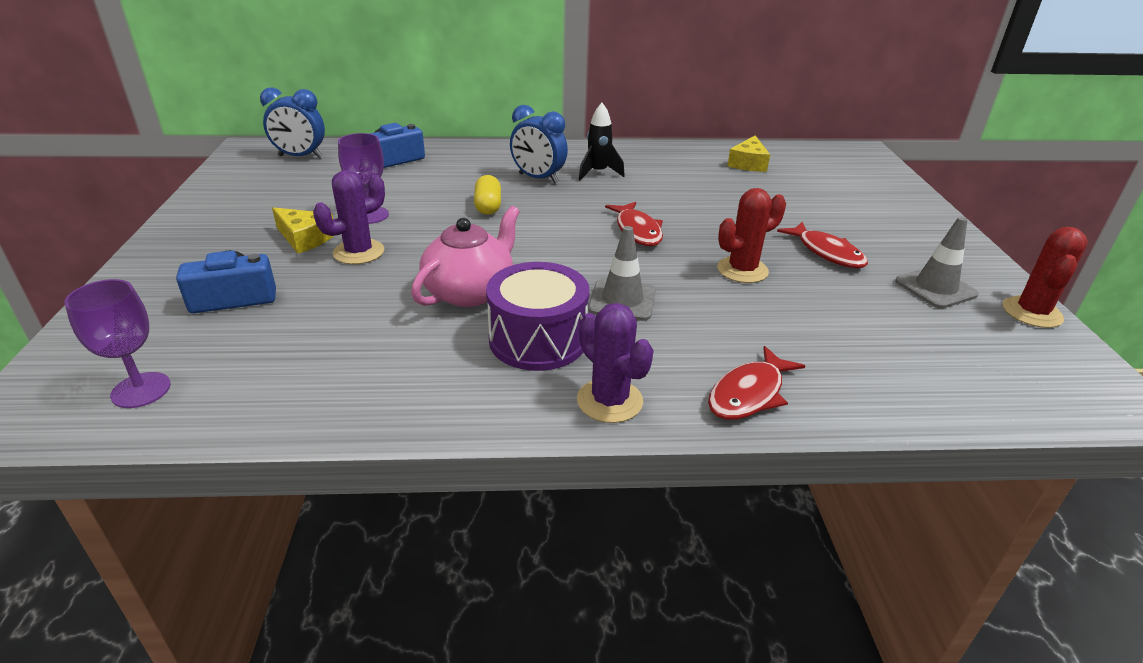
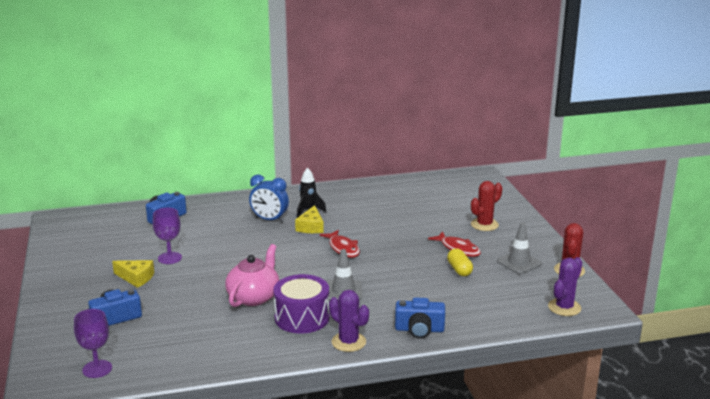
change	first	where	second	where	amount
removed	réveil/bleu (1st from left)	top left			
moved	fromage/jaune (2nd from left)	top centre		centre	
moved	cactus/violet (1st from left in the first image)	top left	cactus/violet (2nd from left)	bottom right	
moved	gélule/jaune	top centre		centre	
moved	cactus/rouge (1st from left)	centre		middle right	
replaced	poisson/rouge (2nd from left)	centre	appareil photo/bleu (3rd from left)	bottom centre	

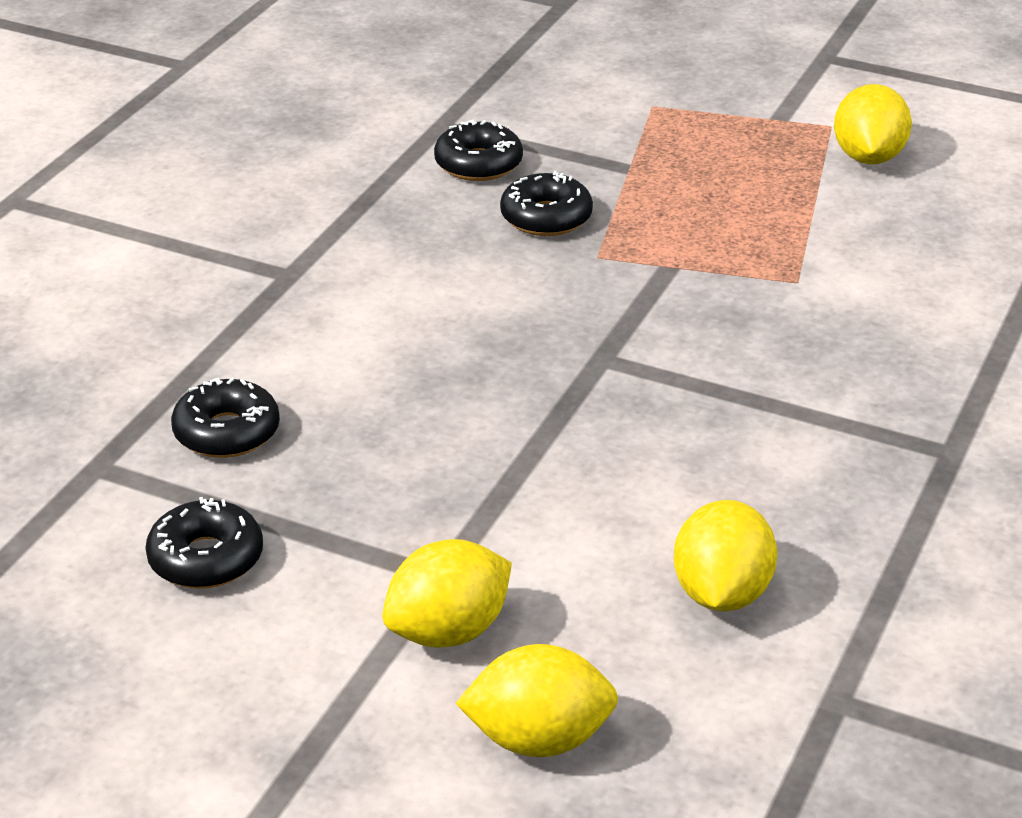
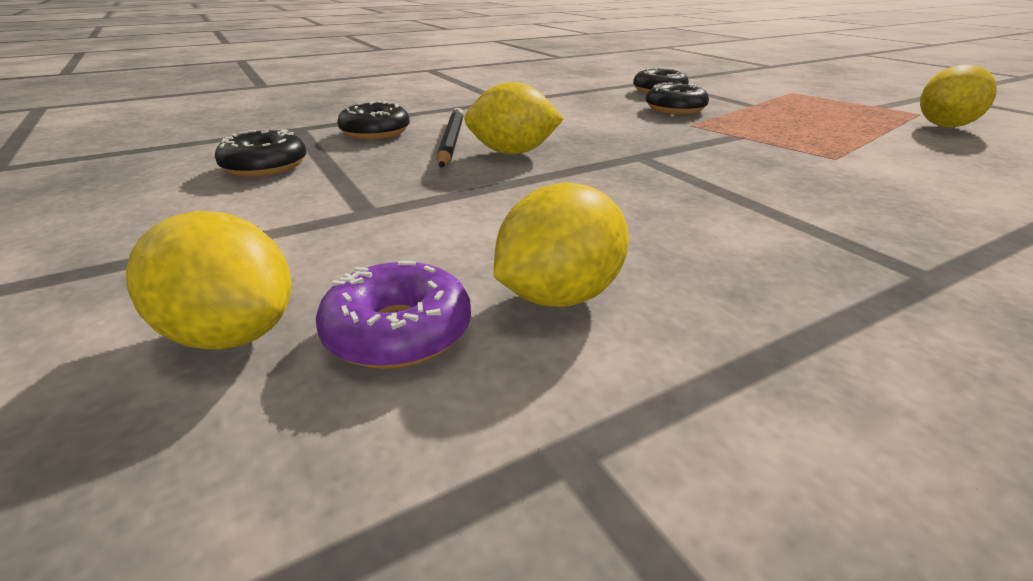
change	first	where	second	where	amount
moved	citron/jaune (1st from left in the first image)	bottom centre	citron/jaune (2nd from left)	top centre	
added			crayon/noir	top centre	
added			beignet/violet	centre	

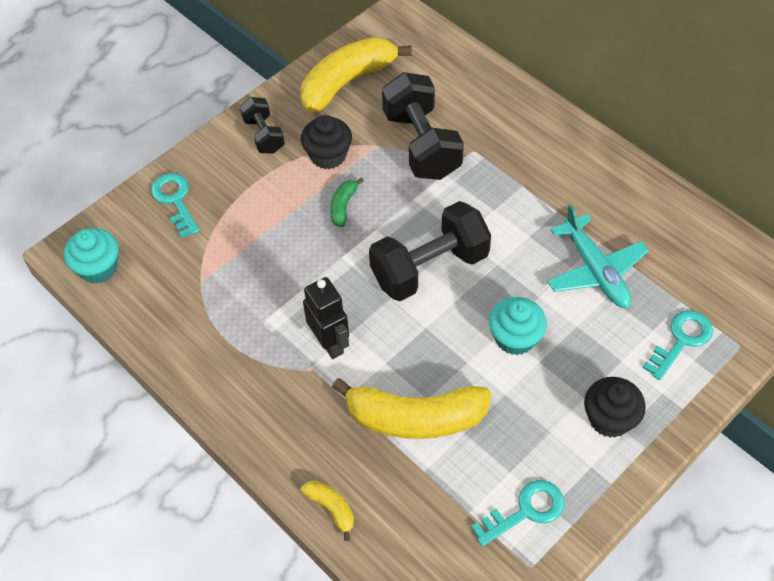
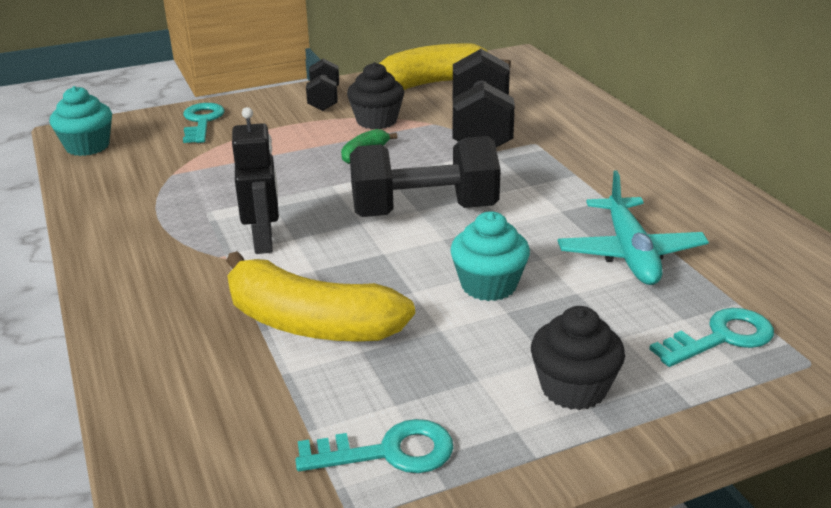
change	first	where	second	where	amount
removed	banane/jaune (1st from left)	bottom centre			

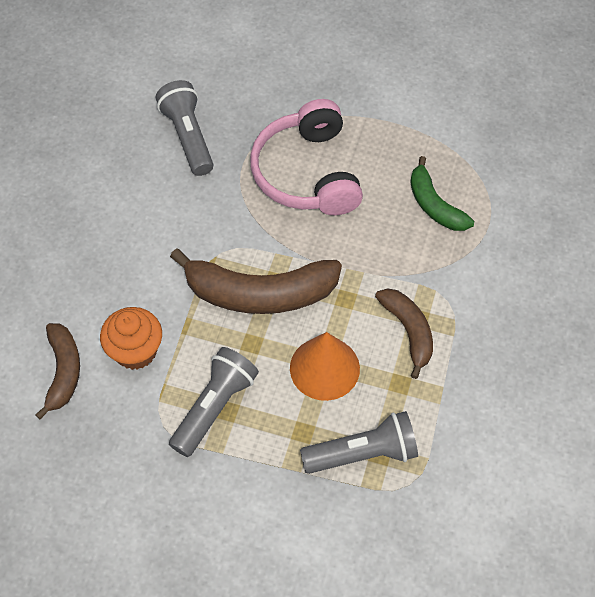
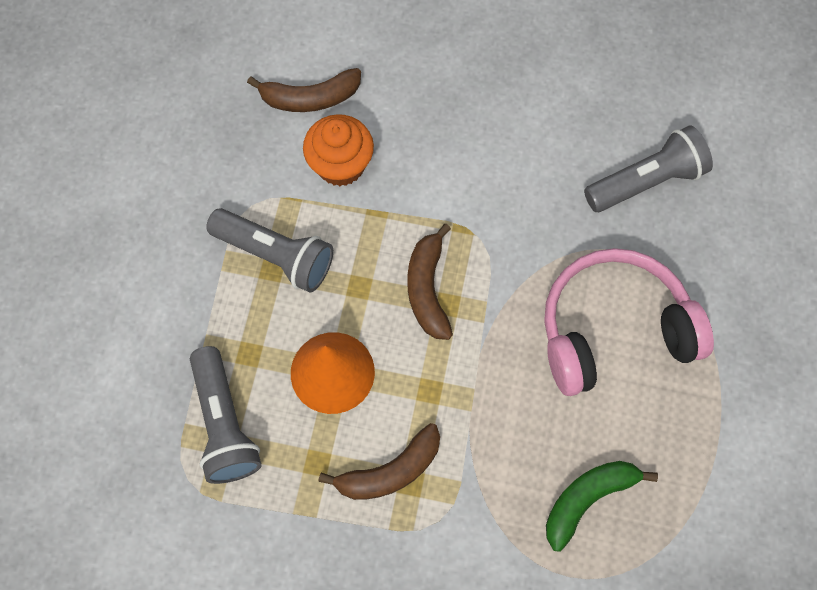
change	first	where	second	where	amount
resized	banane/marron (2nd from left in the first image)	centre	banane/marron (3rd from left)	centre	x0.58

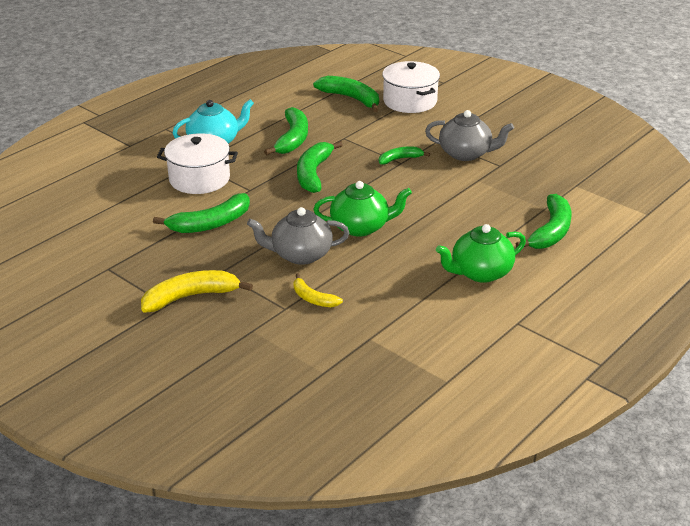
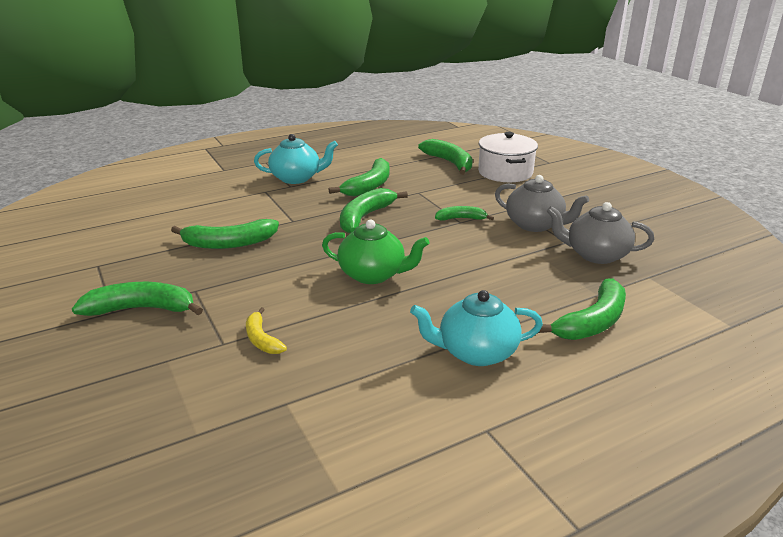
change	first	where	second	where	amount
removed	marmite/blanc (1st from left)	top left			
moved	théière/gris (1st from left in the first image)	centre	théière/gris (2nd from left)	middle right	
recoloured	théière/vert (2nd from left)	middle right	théière/turquoise (2nd from left)	centre	
recoloured	banane/jaune (1st from left)	middle left	banane/vert (1st from left)	middle left	

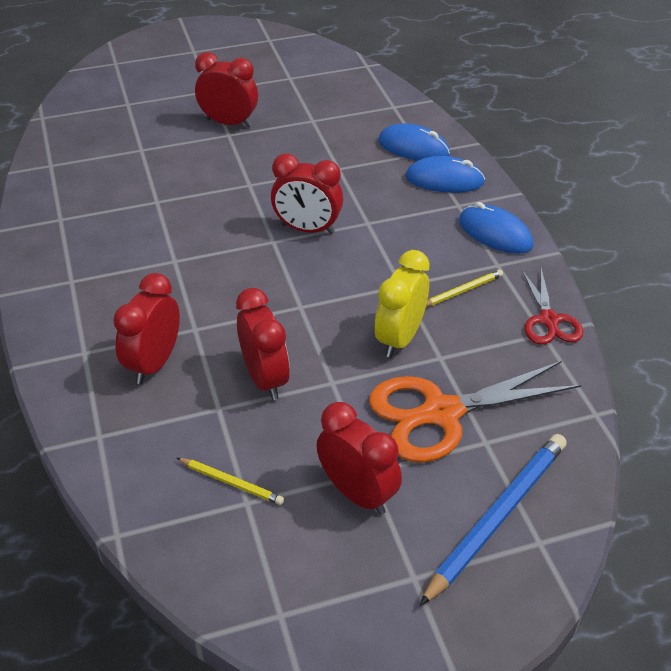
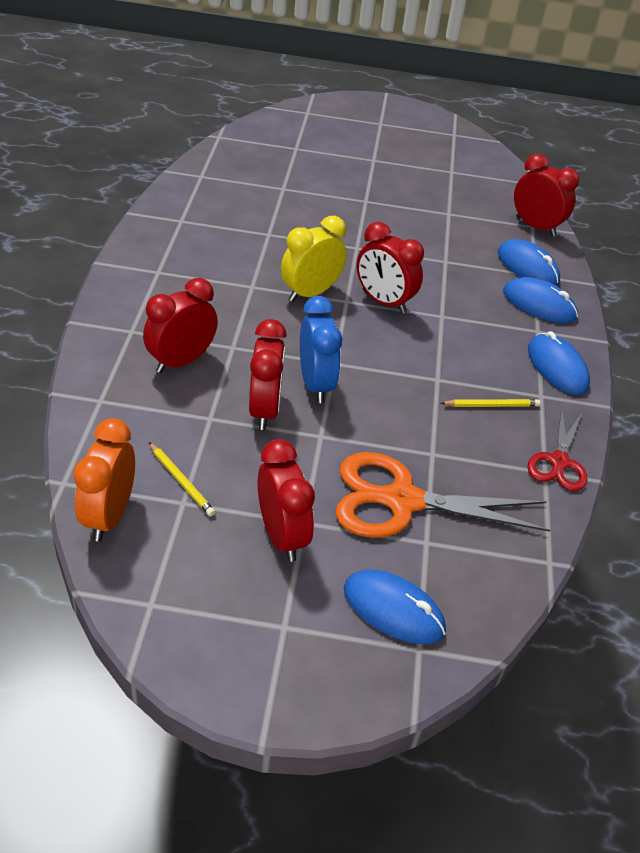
change	first	where	second	where	amount
moved	réveil/rouge (2nd from left in the first image)	top centre	réveil/rouge (5th from left)	top right	
moved	réveil/jaune	centre		top centre	
replaced	crayon/bleu	bottom right	souris/bleu (1st from left)	bottom centre	
added			réveil/bleu	centre	
added			réveil/orange	middle left	

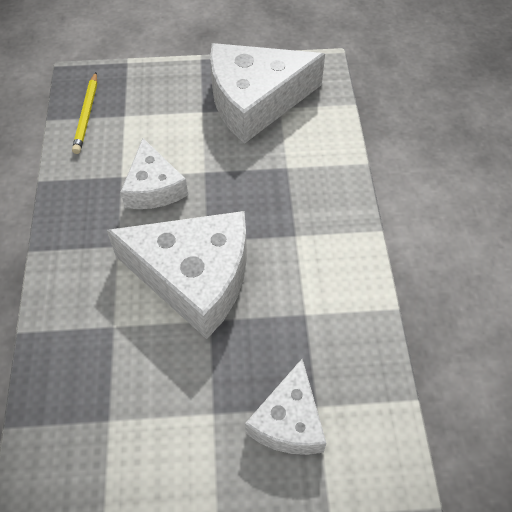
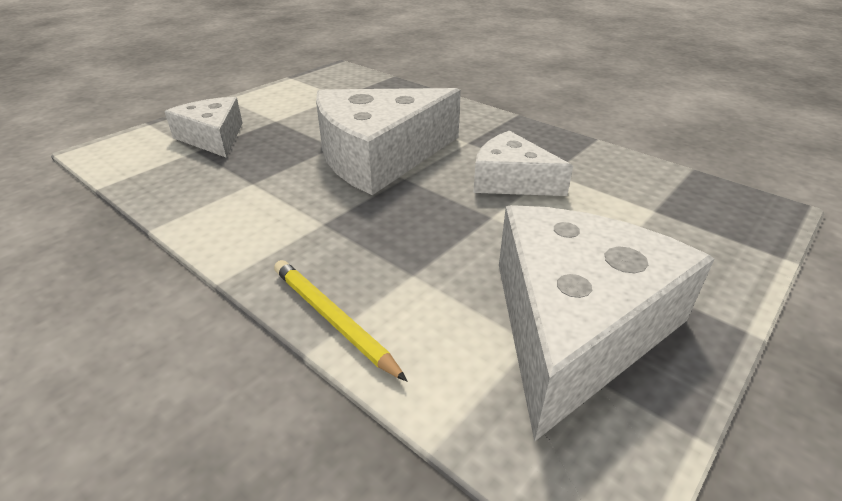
change	first	where	second	where	amount
moved	crayon/jaune	top left		centre	

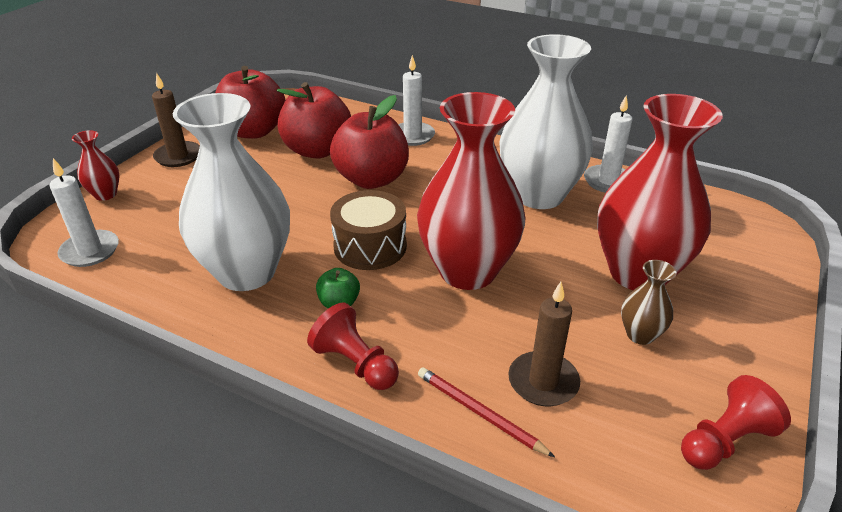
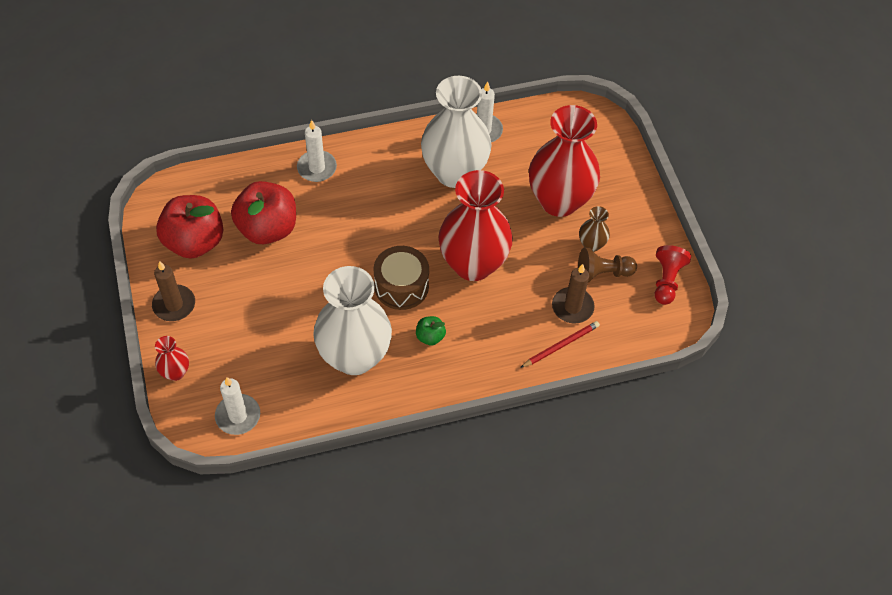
change	first	where	second	where	amount
removed	pomme/rouge (3rd from left)	top centre			
removed	pion/rouge (1st from left)	bottom centre			
turned	crayon/rouge	bottom centre		centre	150 degrees clockwise
added			pion/marron	middle right	

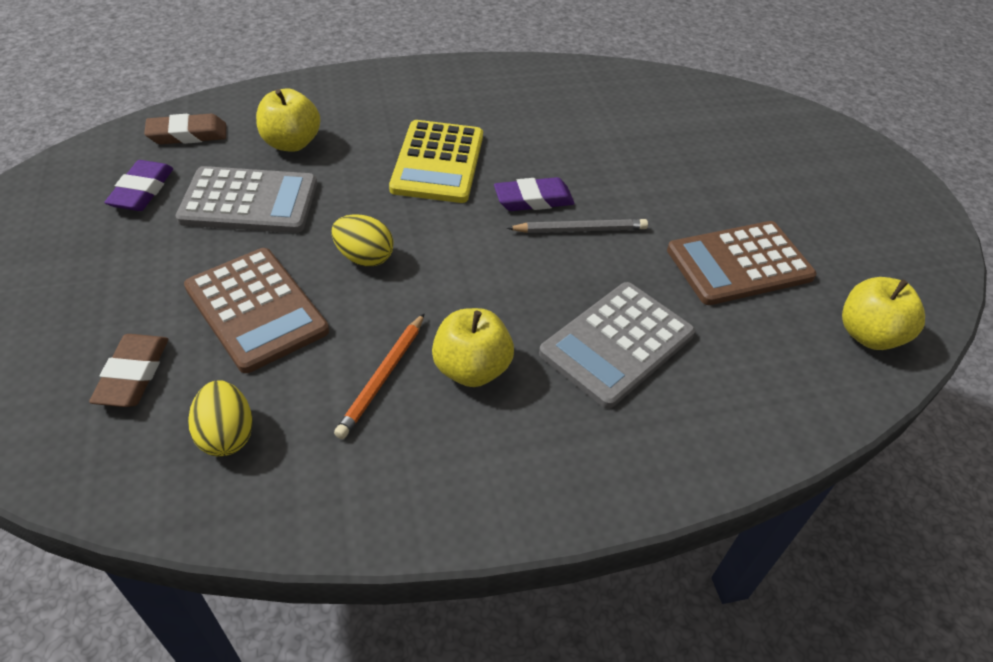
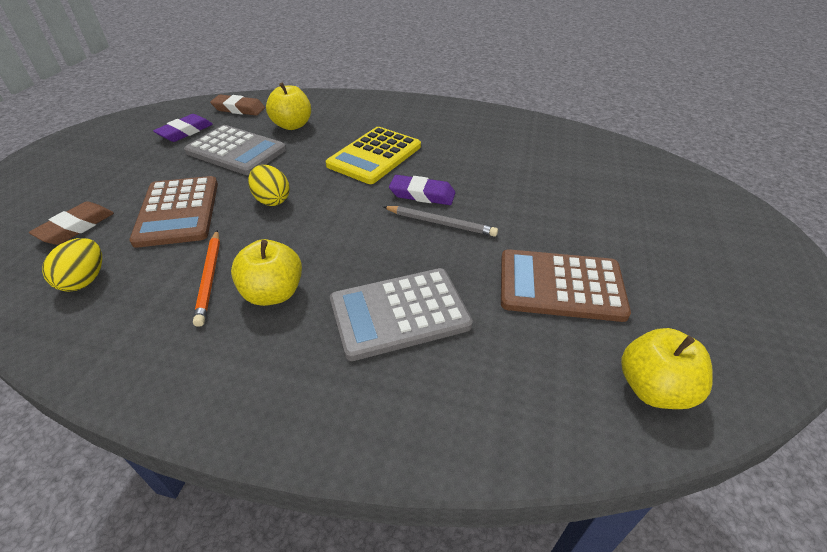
change	first	where	second	where	amount
turned	crayon/orange	centre		middle left	60 degrees counterclockwise

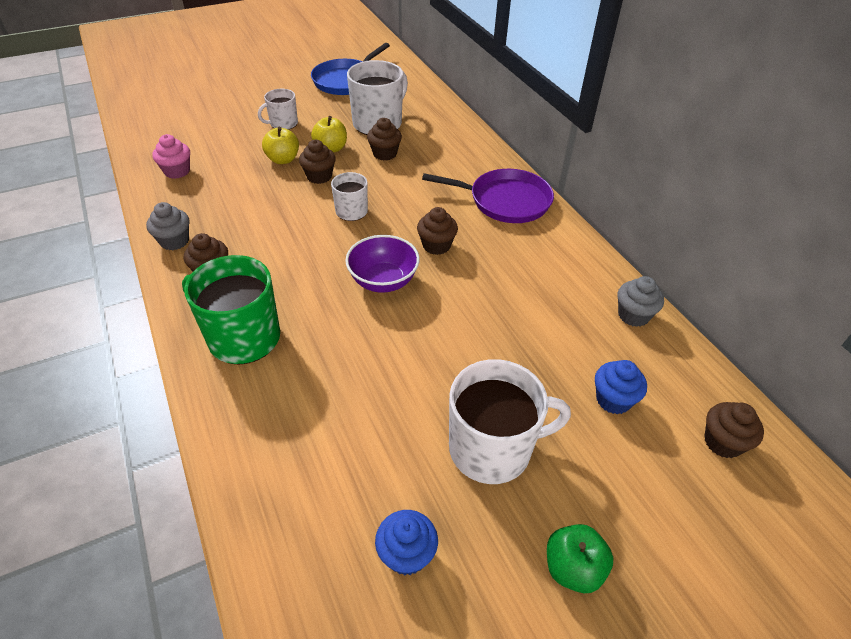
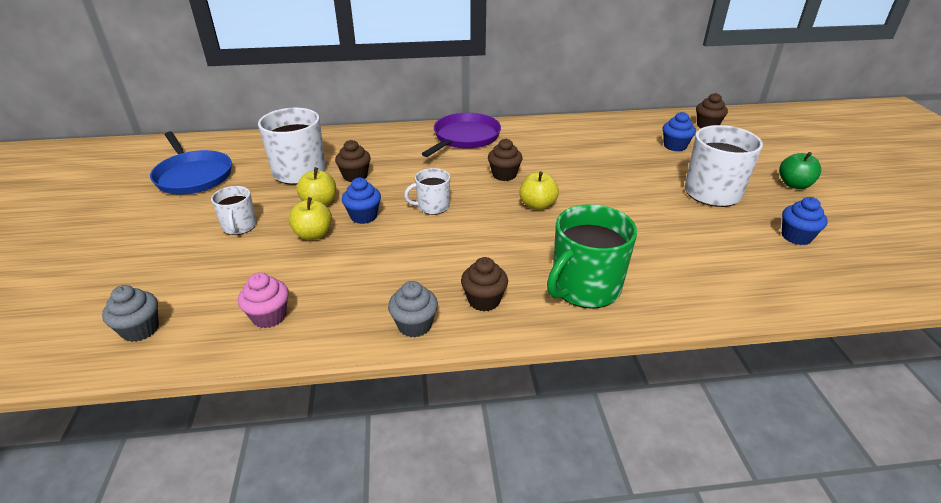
change	first	where	second	where	amount
recoloured	muffin/marron (2nd from left)	top centre	muffin/bleu (1st from left)	centre	
replaced	bol/violet	centre	pomme/jaune (3rd from left)	centre	
moved	muffin/gris (2nd from left in the first image)	middle right	muffin/gris (1st from left)	middle left	

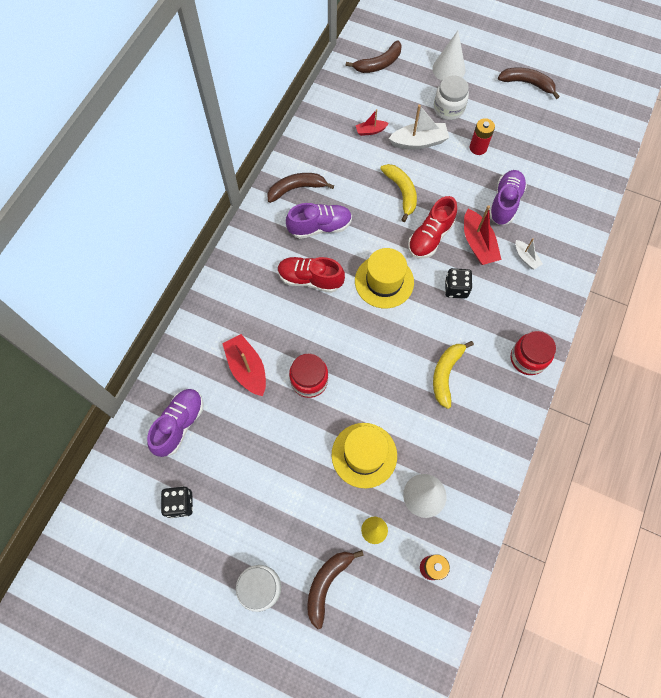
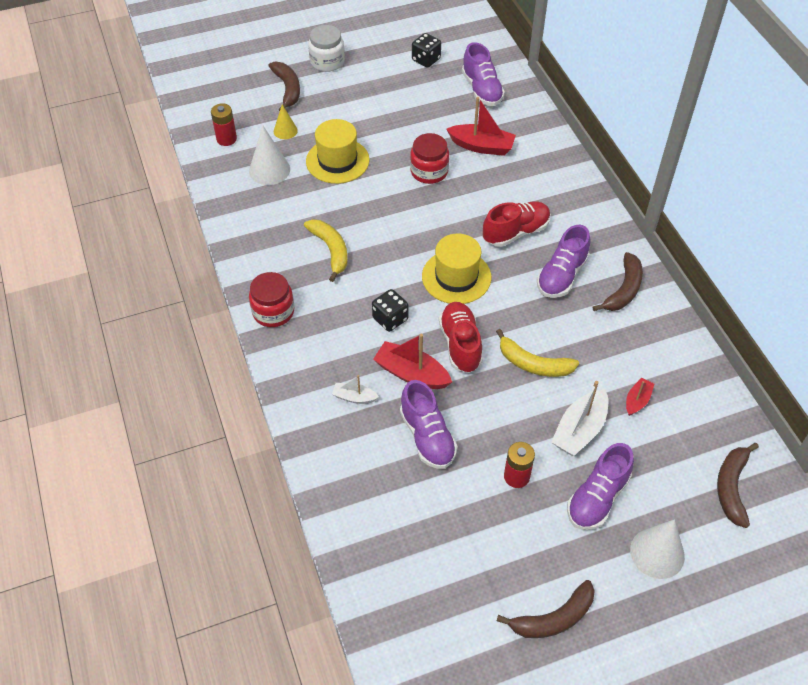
change	first	where	second	where	amount
replaced	bocal/blanc (2nd from left)	top right	chaussure/violet (4th from left)	bottom right	

